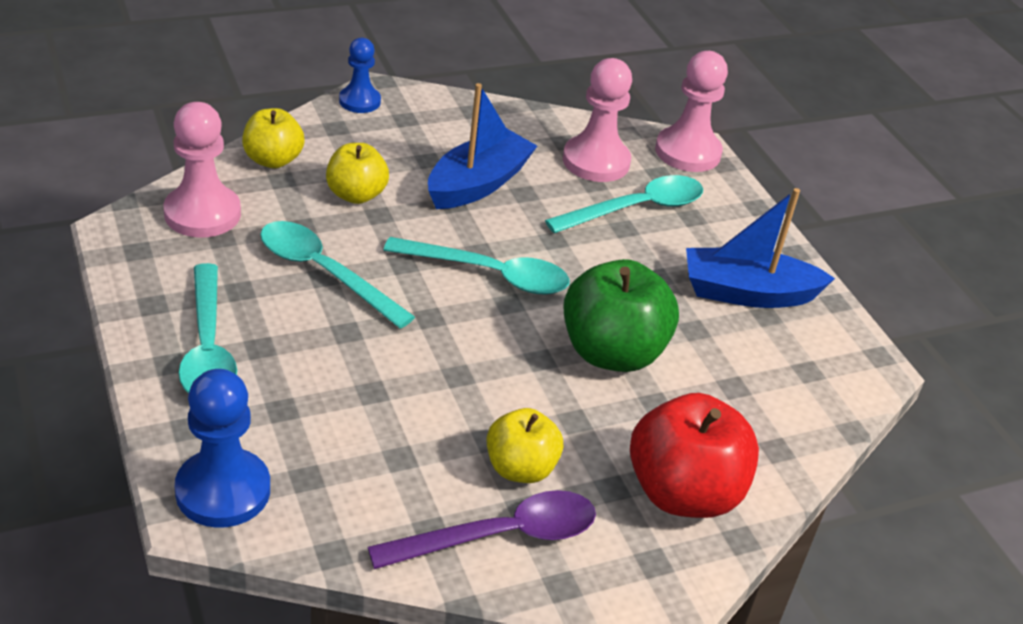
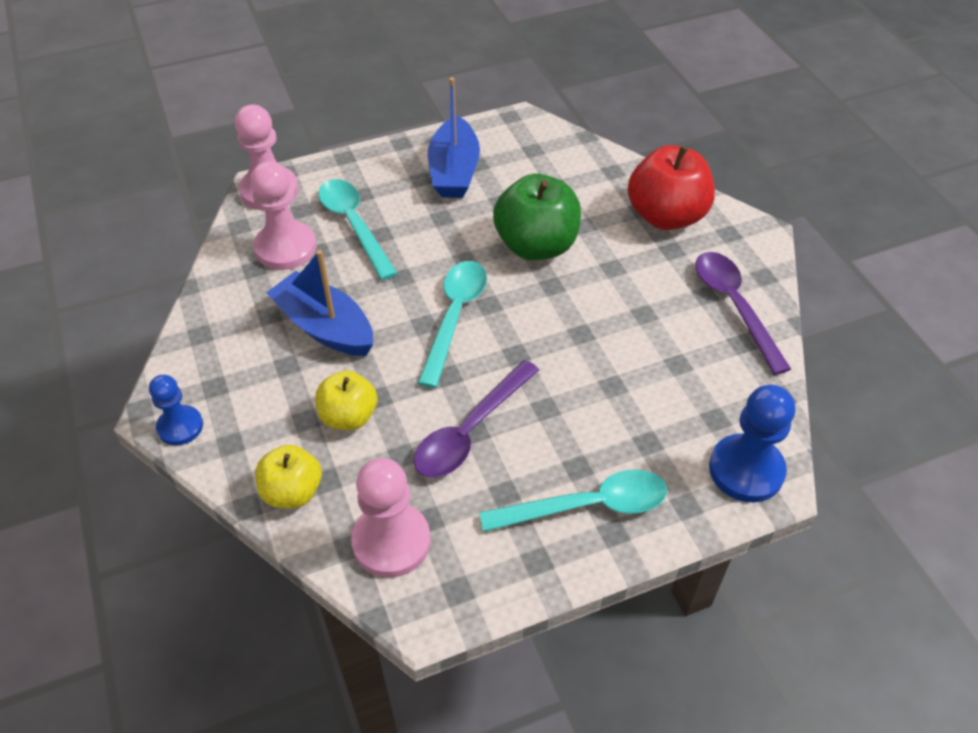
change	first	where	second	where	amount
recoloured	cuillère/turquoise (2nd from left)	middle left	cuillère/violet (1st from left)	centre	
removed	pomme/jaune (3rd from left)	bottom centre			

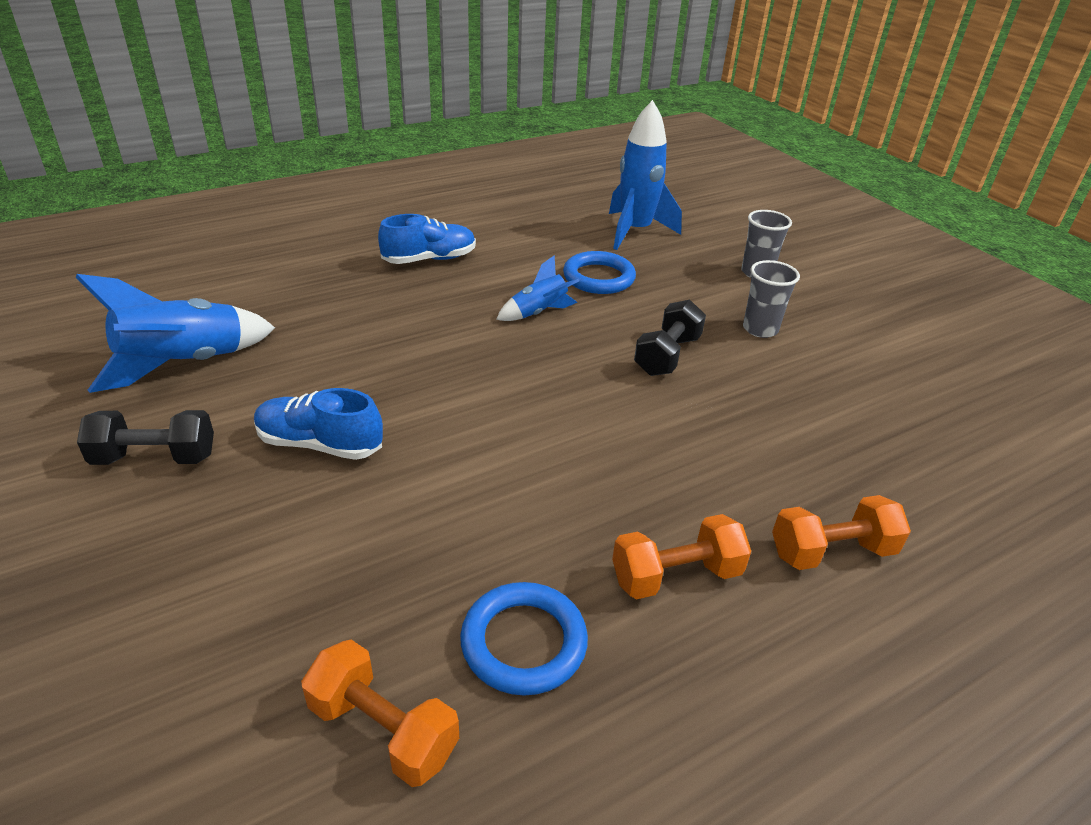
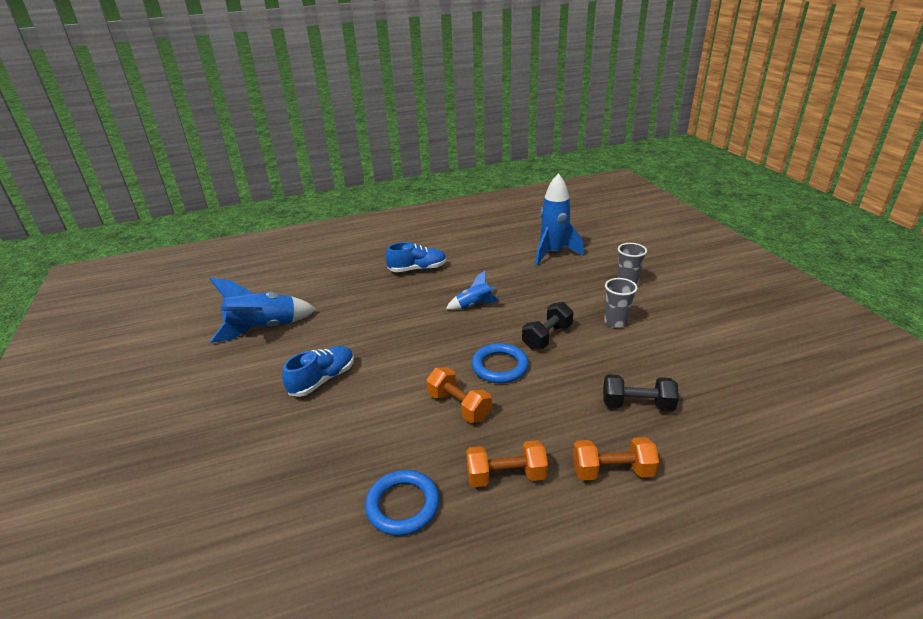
change	first	where	second	where	amount
moved	anneau/bleu (2nd from left)	top centre		centre	
turned	chaussure/bleu (1st from left)	middle left		centre	105 degrees clockwise
moved	haltère/noir (1st from left in the first image)	middle left	haltère/noir (2nd from left)	middle right	
moved	haltère/orange (1st from left)	bottom centre		centre	

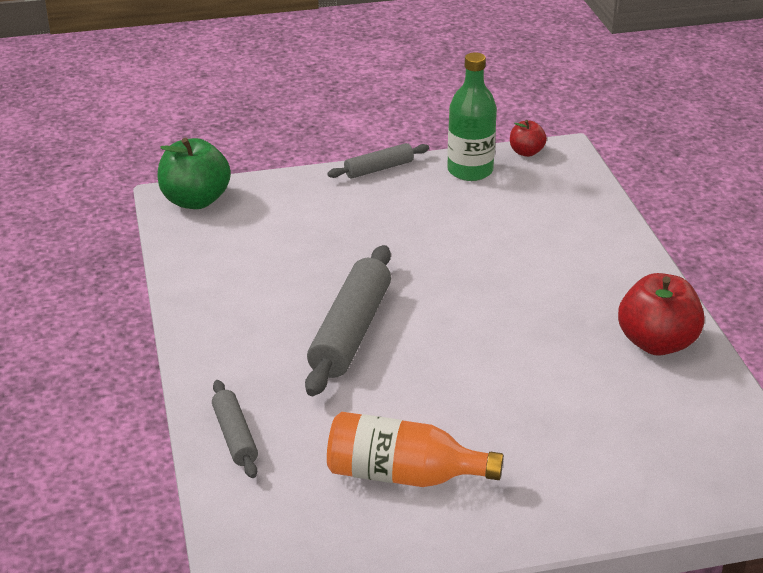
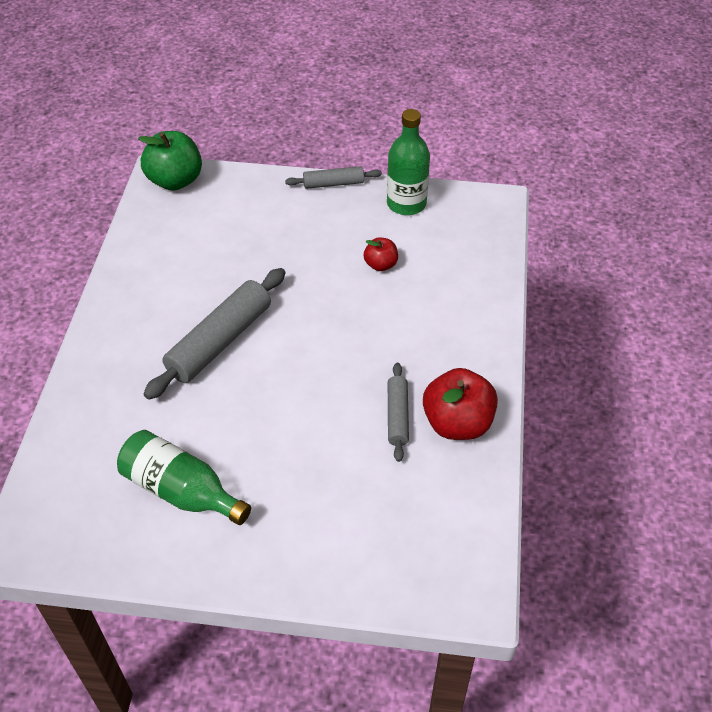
change	first	where	second	where	amount
moved	pomme/rouge (1st from left)	top right		centre	
moved	rouleau à pâtisserie/gris (1st from left in the first image)	bottom left	rouleau à pâtisserie/gris (3rd from left)	centre	
recoloured	bouteille/orange	bottom centre	bouteille/vert (1st from left)	bottom left	

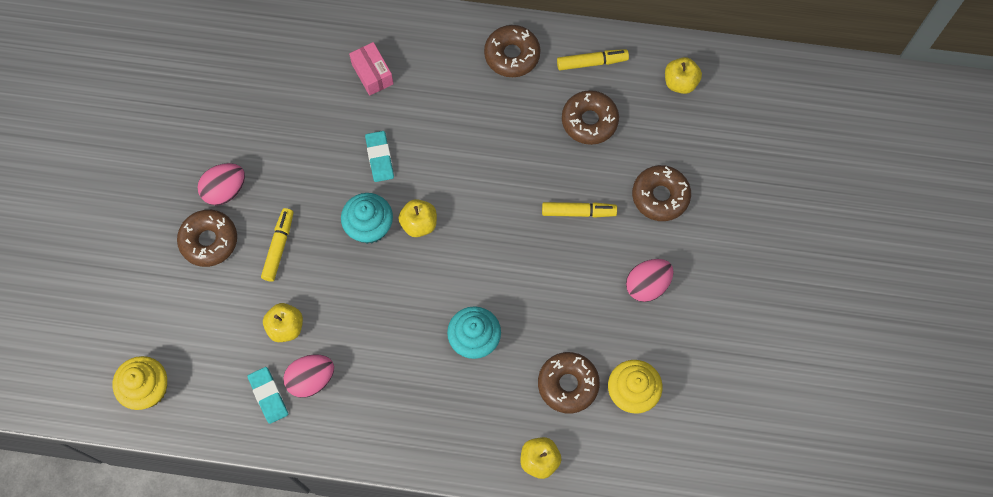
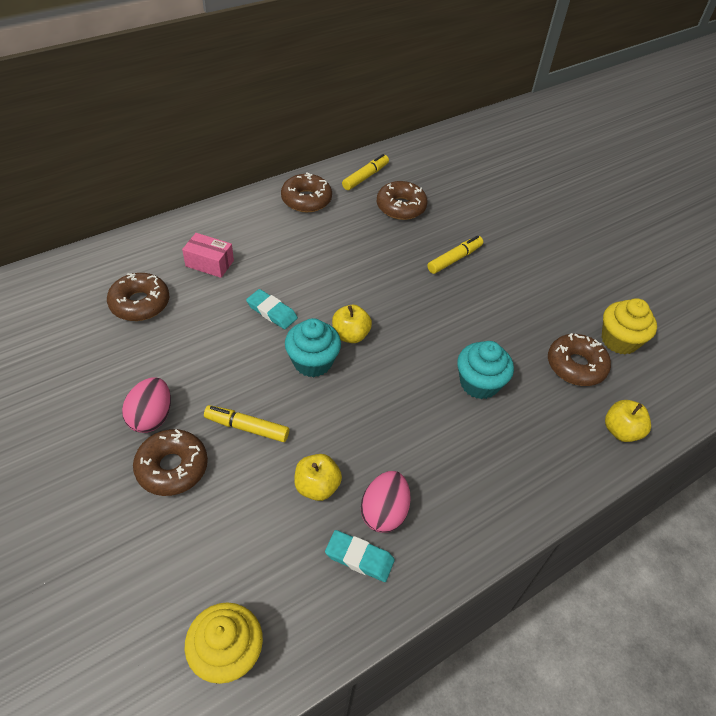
change	first	where	second	where	amount
removed	pomme/jaune (4th from left)	top right			
moved	beignet/marron (5th from left in the first image)	centre	beignet/marron (1st from left)	middle left	
turned	feutre/jaune (1st from left)	middle left		centre	45 degrees counterclockwise
removed	œuf/rose (3rd from left)	centre			

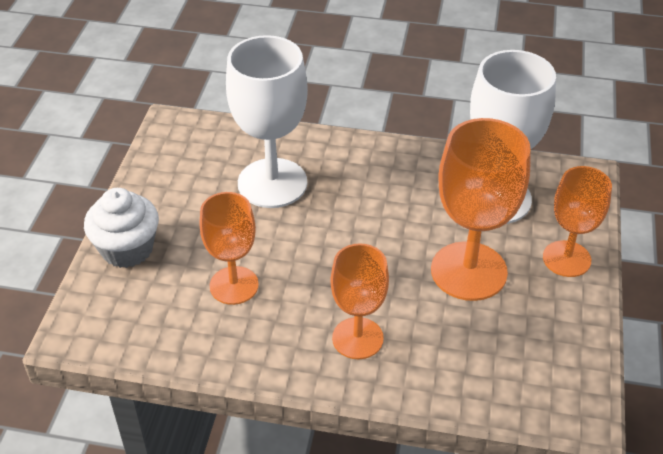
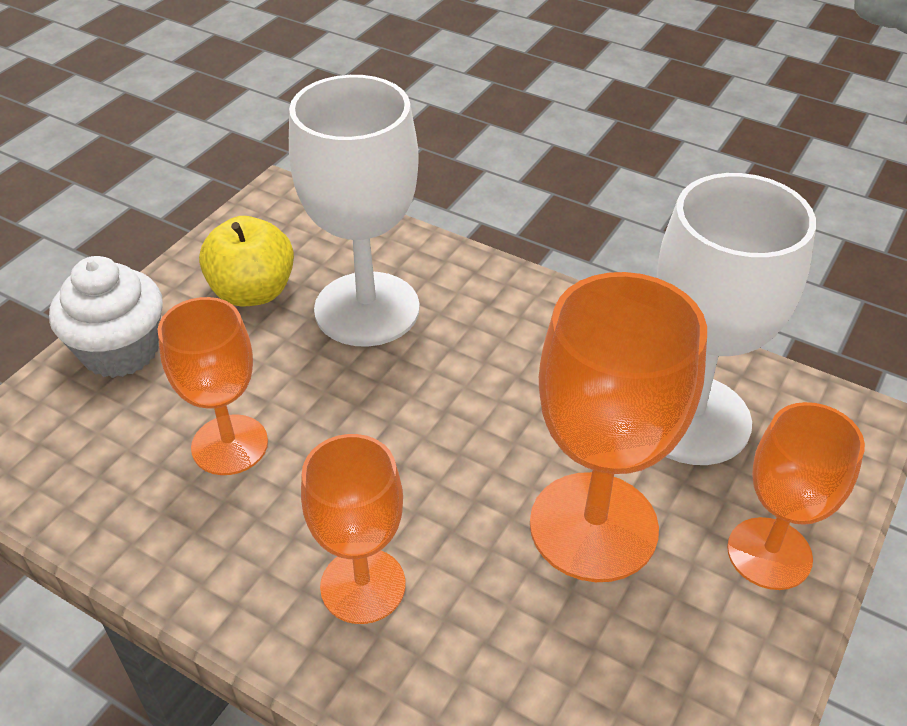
change	first	where	second	where	amount
added			pomme/jaune	middle left	

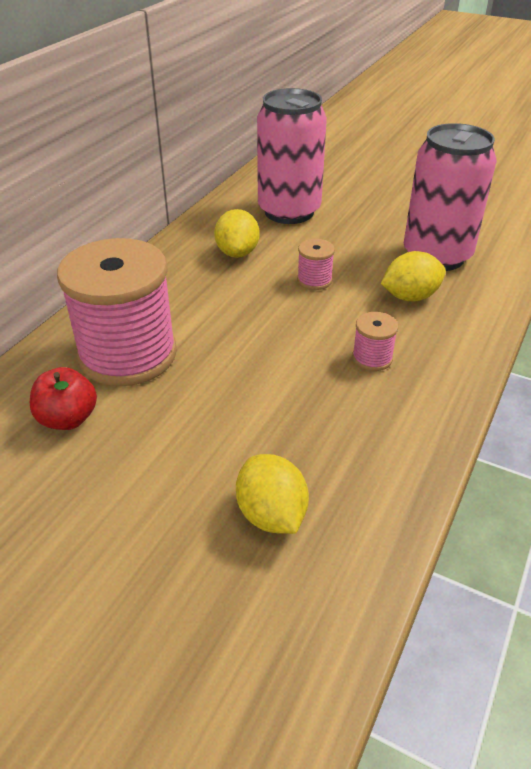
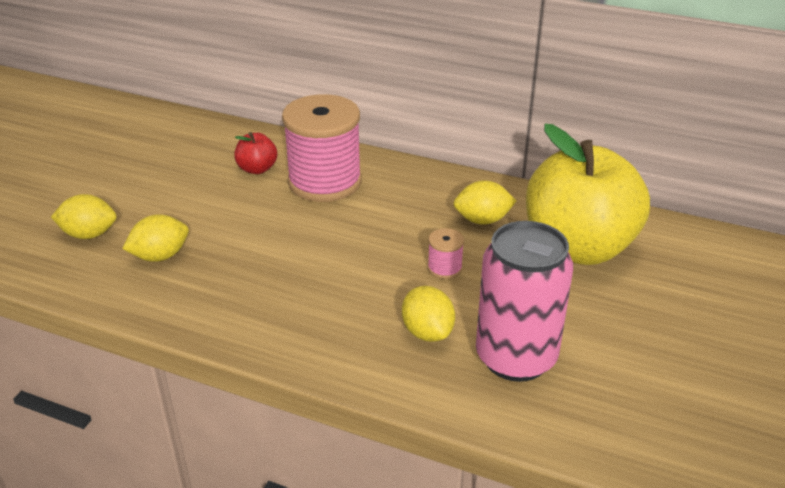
change	first	where	second	where	amount
replaced	canette/rose (1st from left)	top centre	pomme/jaune	middle right	
removed	bobine/rose (3rd from left)	middle right			
added			citron/jaune (1st from left)	middle left	

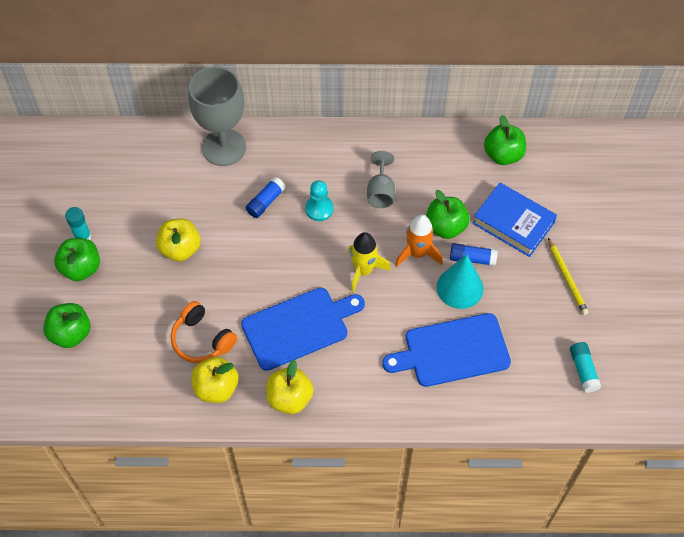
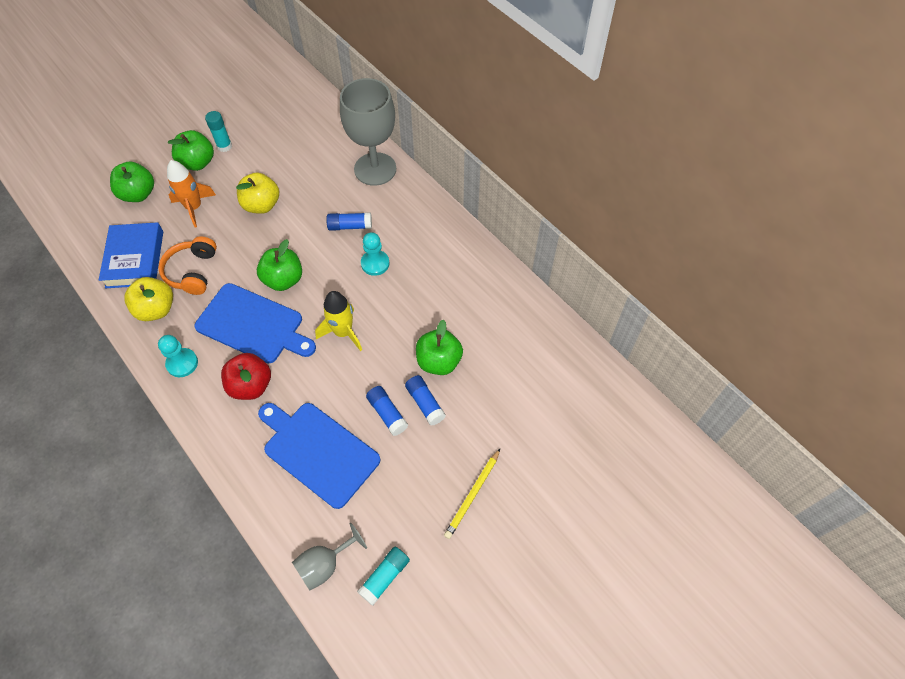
change	first	where	second	where	amount
moved	pomme/vert (4th from left in the first image)	top right	pomme/vert (3rd from left)	middle left	
moved	verre à pied/gris (2nd from left in the first image)	centre	verre à pied/gris (1st from left)	bottom centre	
moved	livre/bleu	middle right		middle left	
moved	fusée/orange	centre		top left	
replaced	cône/turquoise	middle right	bâton de colle/bleu (2nd from left)	centre	
replaced	pomme/jaune (3rd from left)	bottom centre	pion/turquoise (1st from left)	middle left	
added			pomme/rouge	middle left	

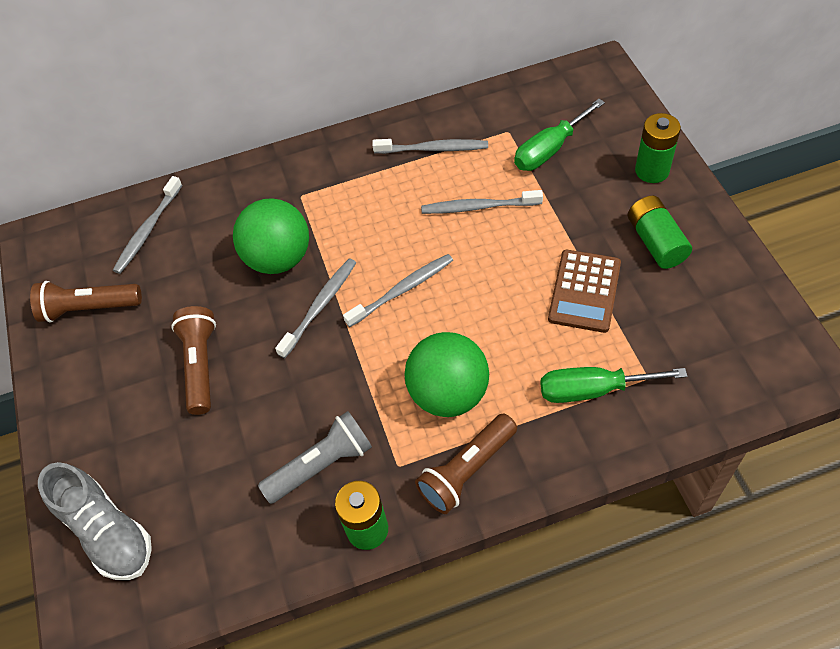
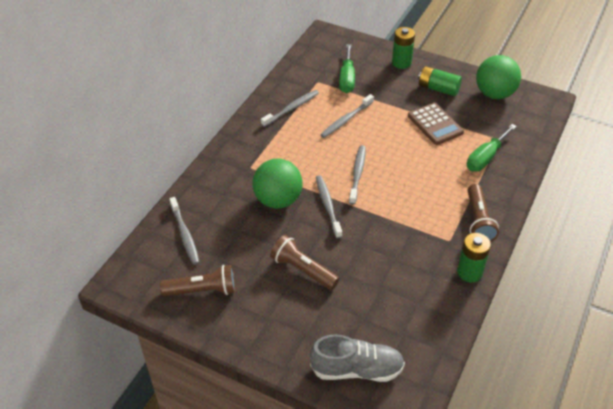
change	first	where	second	where	amount
turned	lampe de poche/marron (1st from left)	middle left		bottom left	135 degrees counterclockwise
moved	balle/vert (2nd from left)	centre		top right	
removed	lampe de poche/gris	bottom centre			

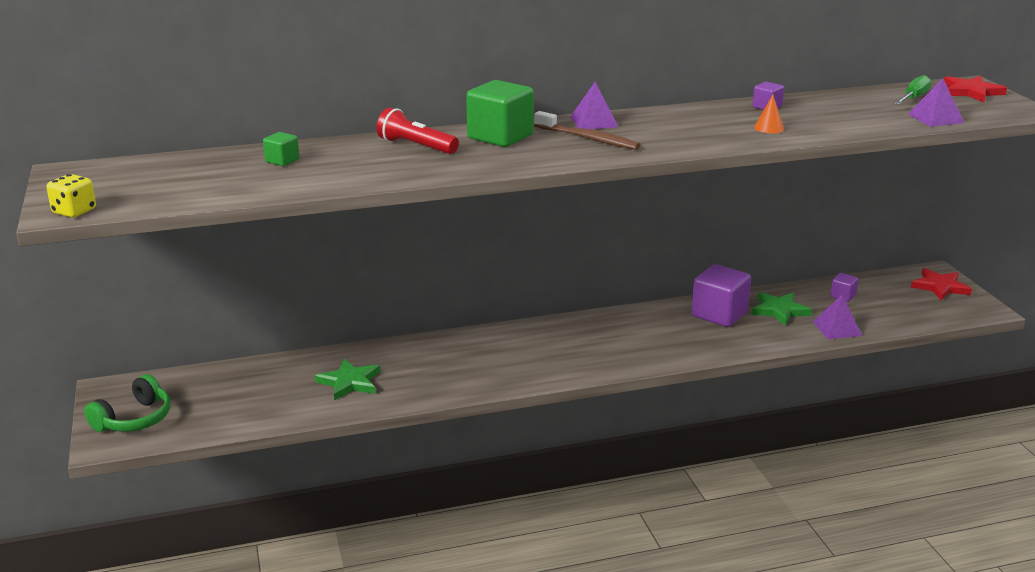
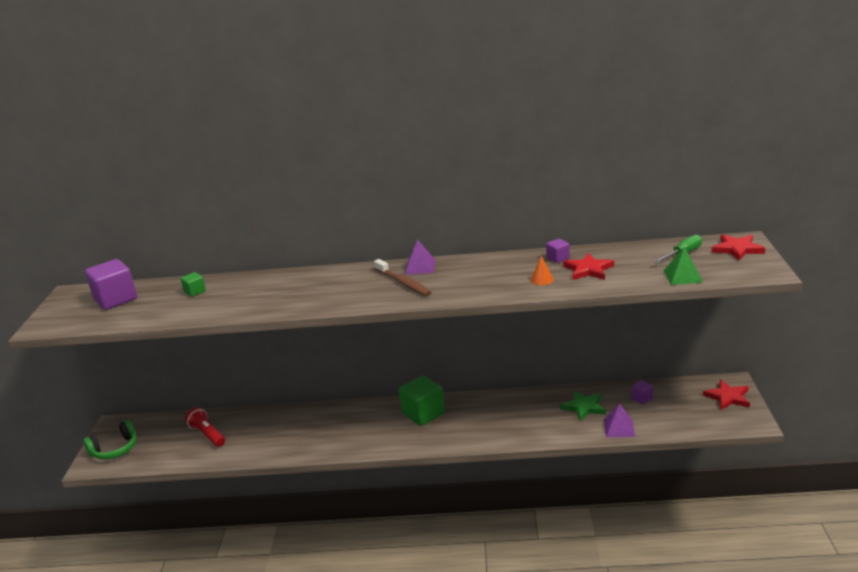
change	first	where	second	where	amount
recoloured	pyramide/violet (3rd from left)	top right	pyramide/vert	middle right	
moved	cube/vert (2nd from left)	top centre		bottom centre	
moved	lampe de poche/rouge	top centre		bottom left	
removed	dé/jaune	middle left			
moved	cube/violet (1st from left)	middle right		middle left	
removed	étoile/vert (1st from left)	centre			
added			étoile/rouge (1st from left)	middle right	

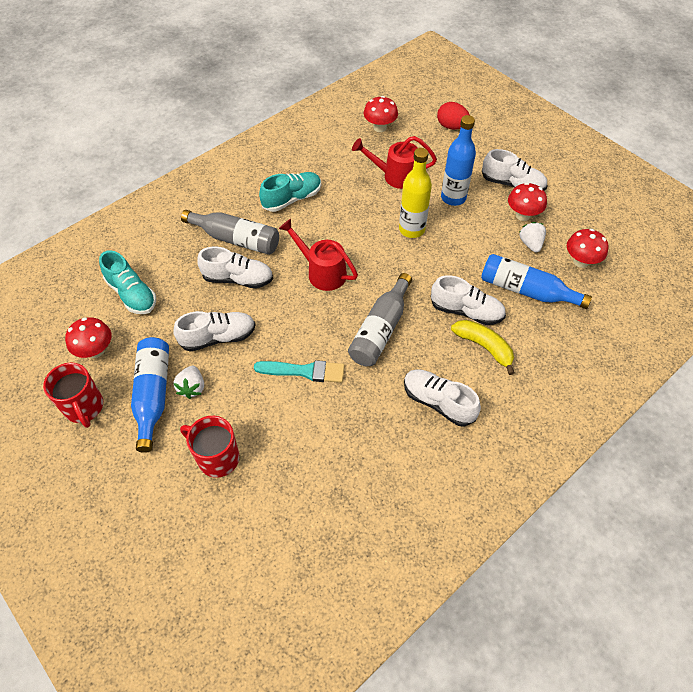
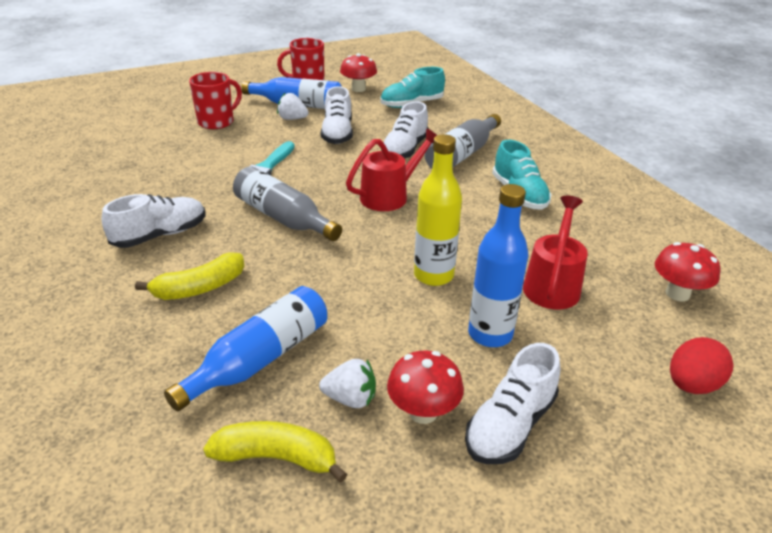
change	first	where	second	where	amount
replaced	champignon/rouge (4th from left)	middle right	banane/jaune (2nd from left)	bottom centre	
removed	chaussure/blanc (4th from left)	middle right			

